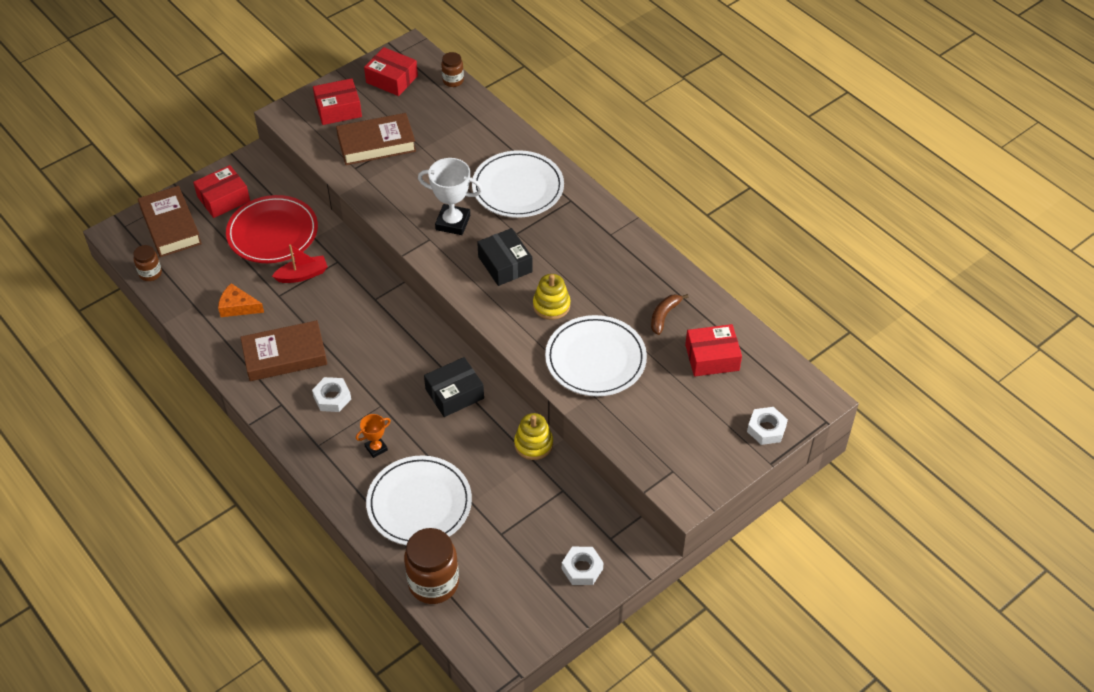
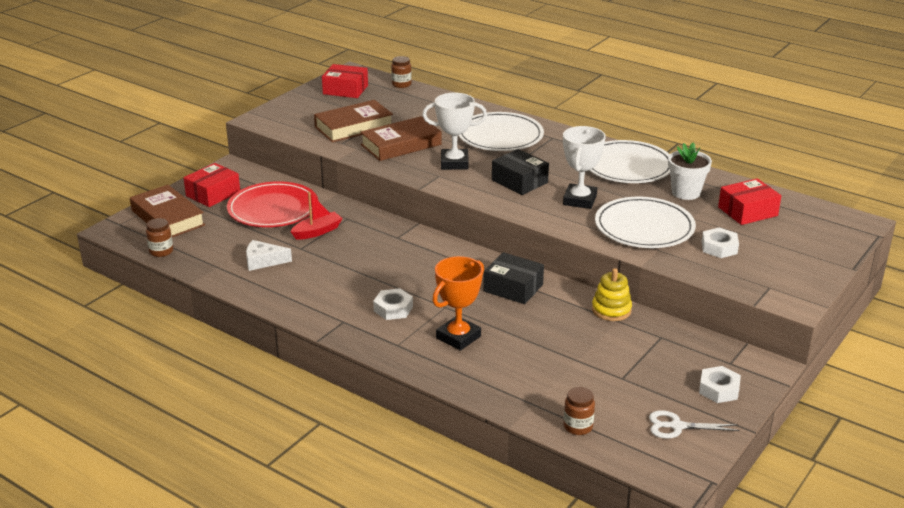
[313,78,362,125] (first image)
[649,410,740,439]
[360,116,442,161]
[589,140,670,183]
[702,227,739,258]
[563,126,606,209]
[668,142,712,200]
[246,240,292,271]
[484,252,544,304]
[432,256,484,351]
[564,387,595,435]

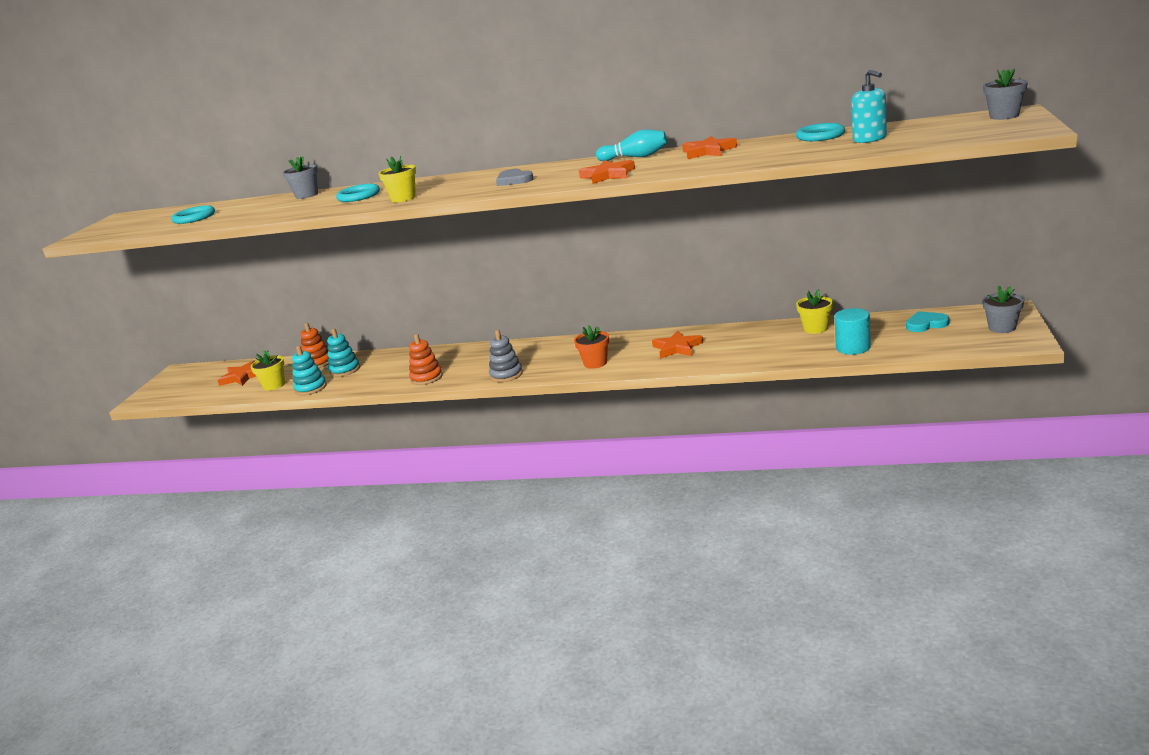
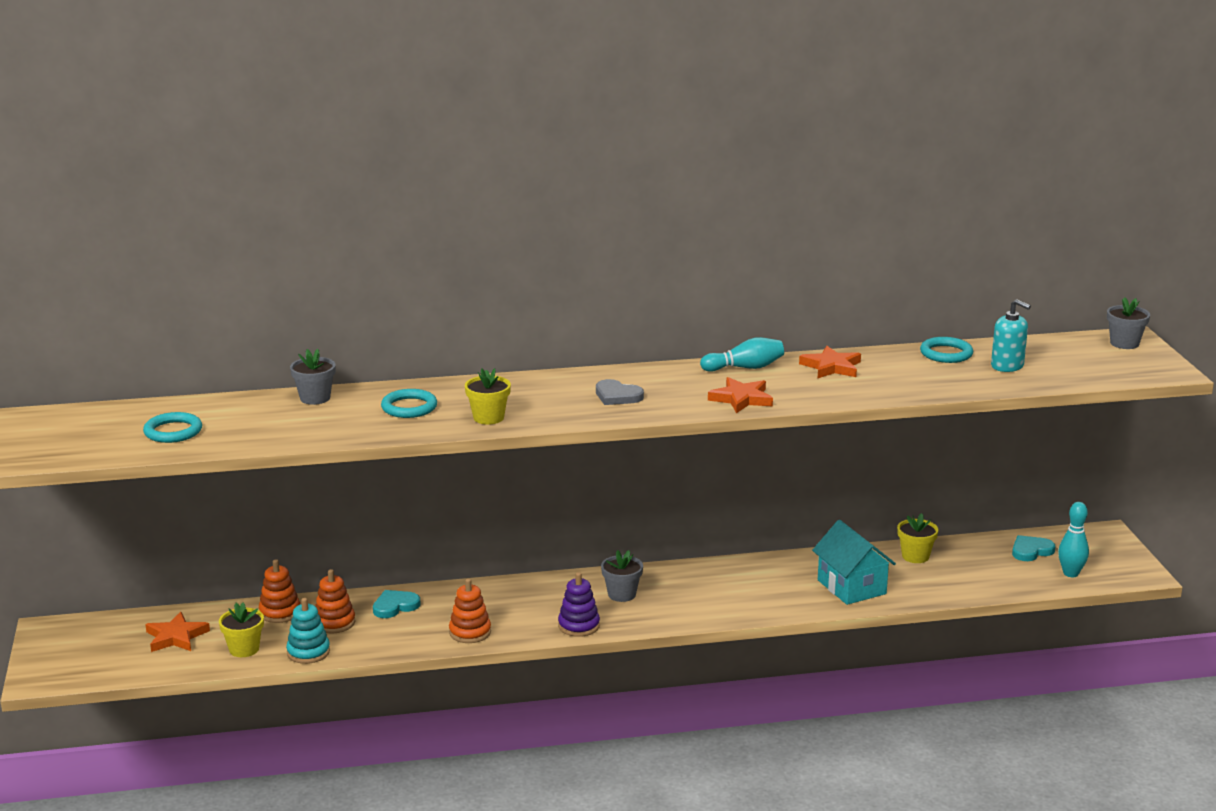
[574,325,609,369] (first image)
[652,331,703,359] (first image)
[834,308,871,355] (first image)
[373,590,421,618]
[812,520,896,605]
[1058,502,1089,577]
[601,550,643,602]
[315,569,355,633]
[558,572,600,637]

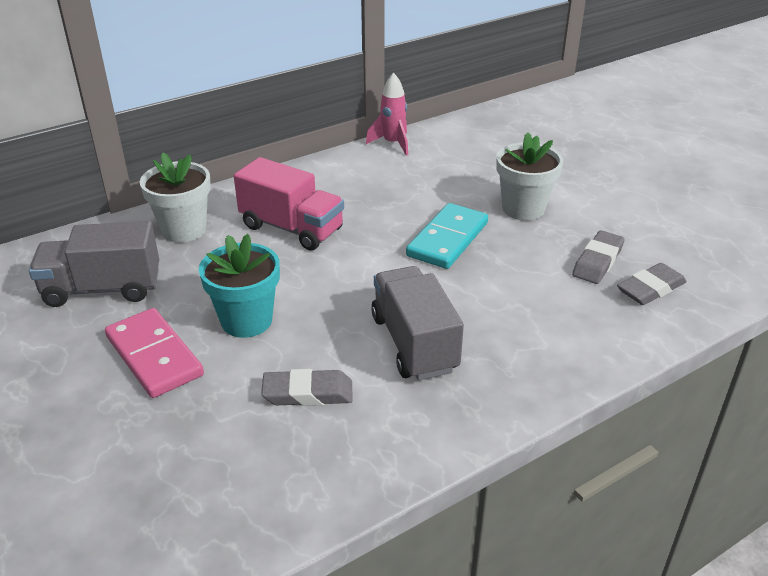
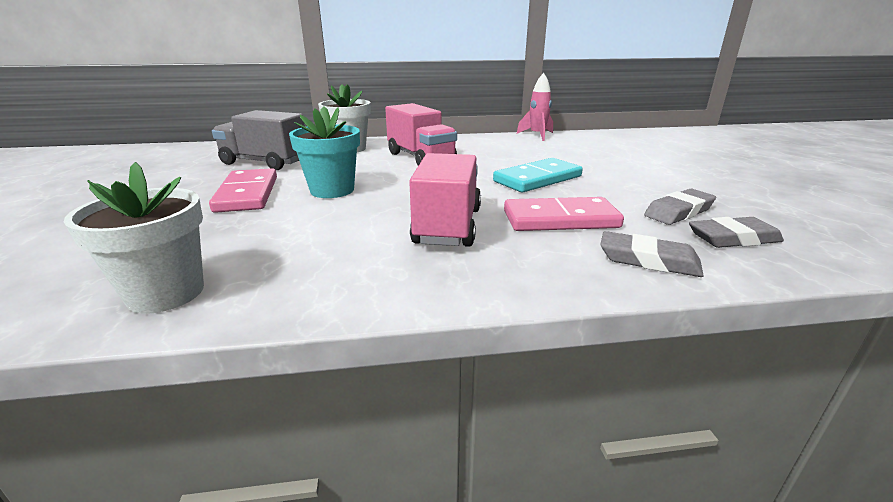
[504,197,624,231]
[600,231,704,277]
[64,162,204,314]
[409,153,481,247]

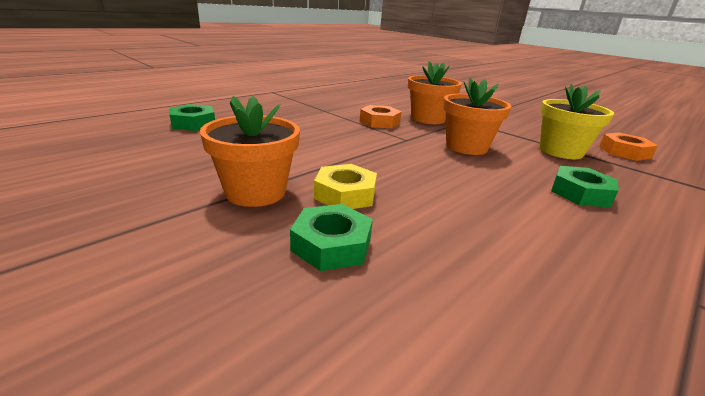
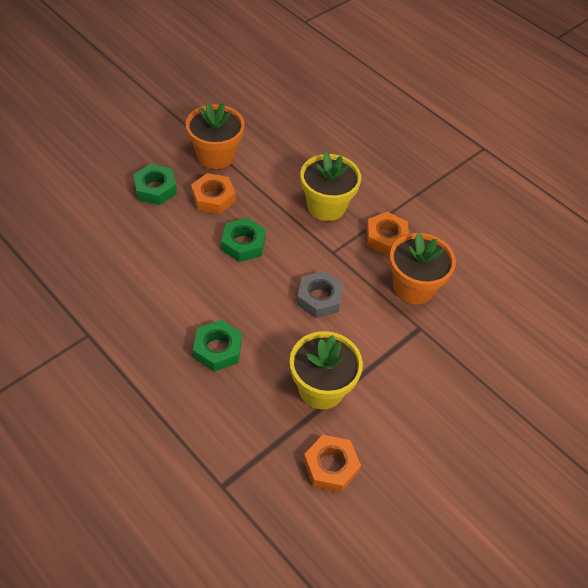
[300,152,361,221]
[221,218,266,262]
[297,271,344,318]
[191,173,235,214]

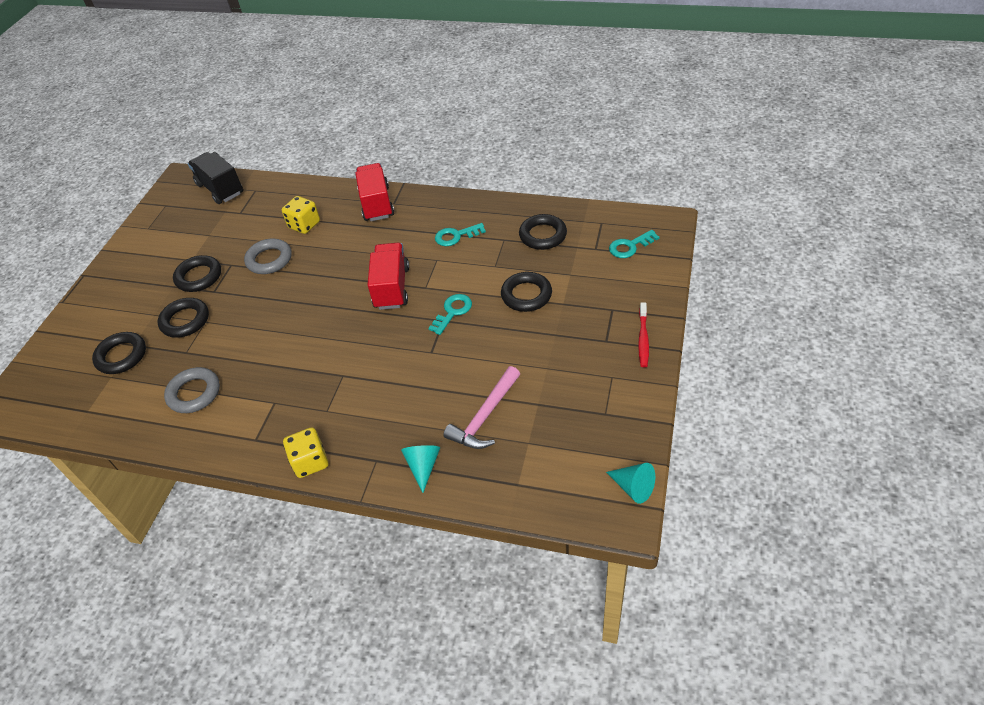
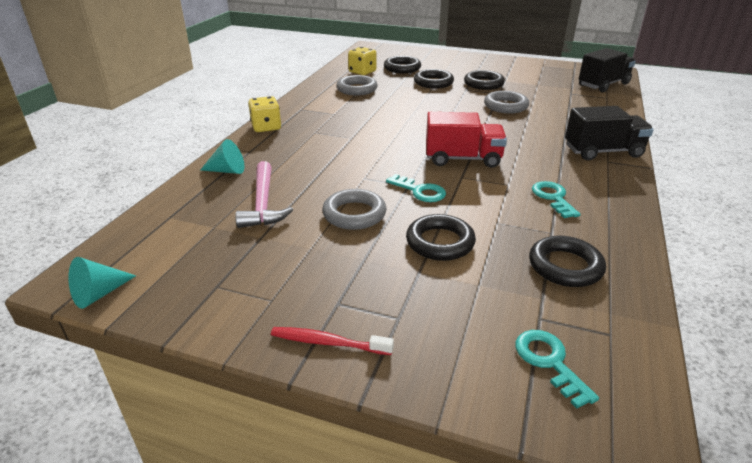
[322,189,386,230]
[348,47,376,75]
[565,106,654,161]
[235,161,293,228]

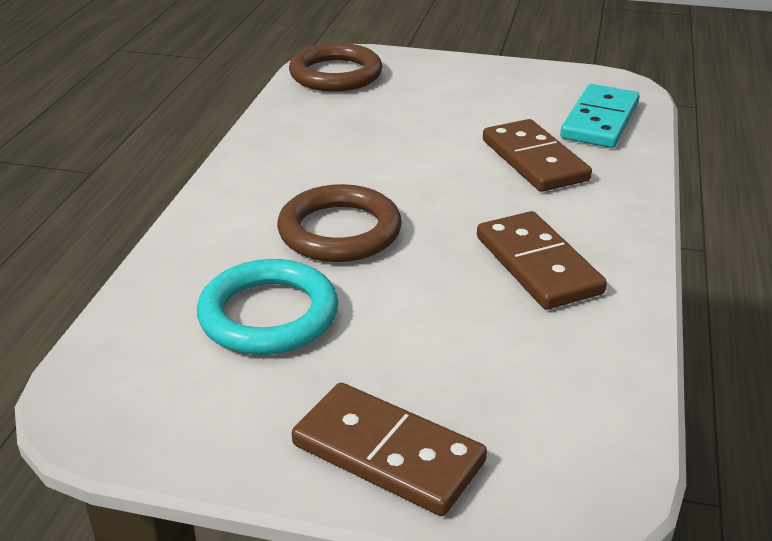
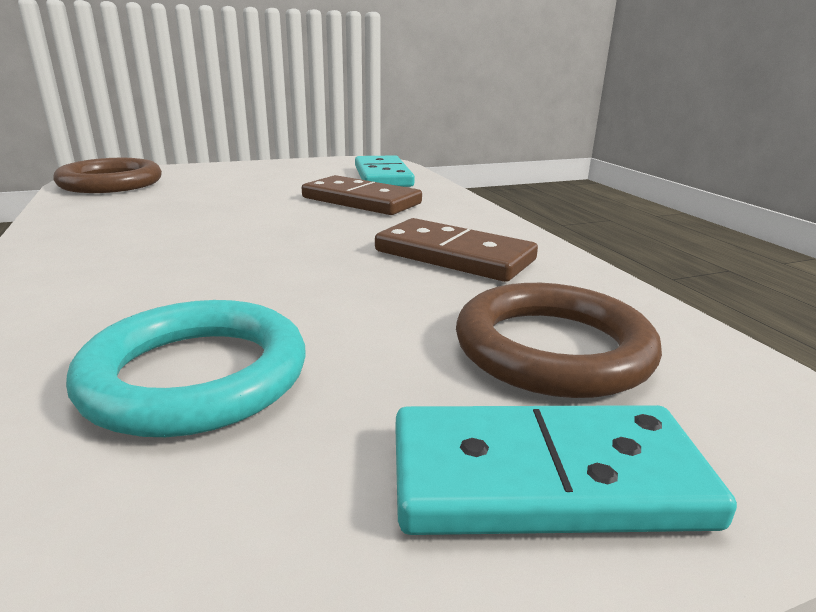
[456,283,662,398]
[396,405,737,535]

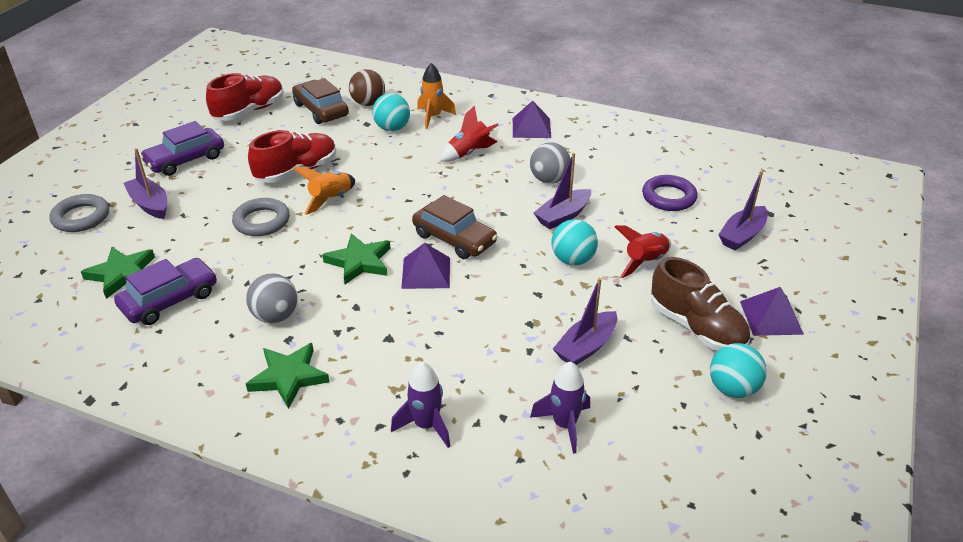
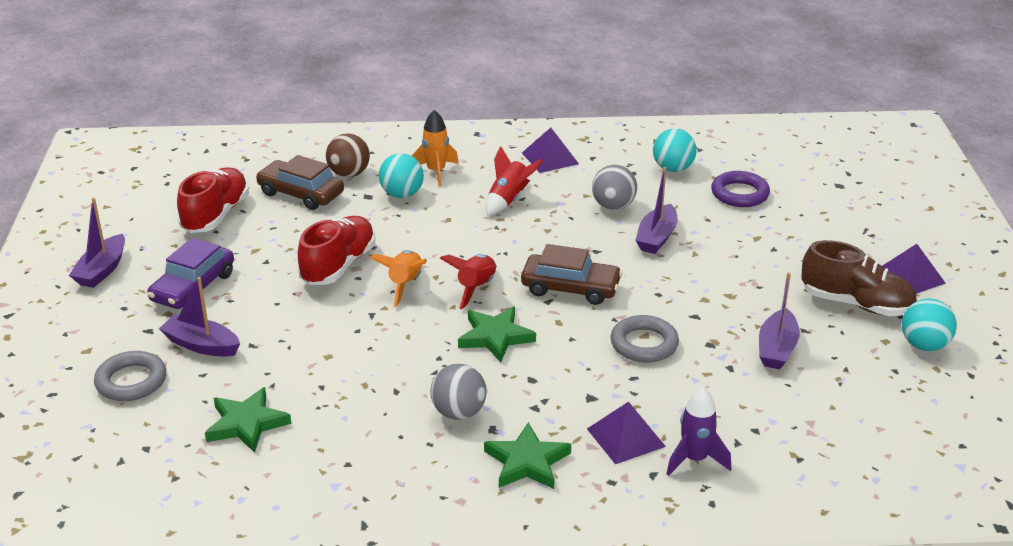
[114,258,217,325] (first image)
[530,362,590,454] (first image)
[610,315,679,363]
[587,402,666,464]
[653,129,697,172]
[440,254,497,310]
[69,198,125,288]

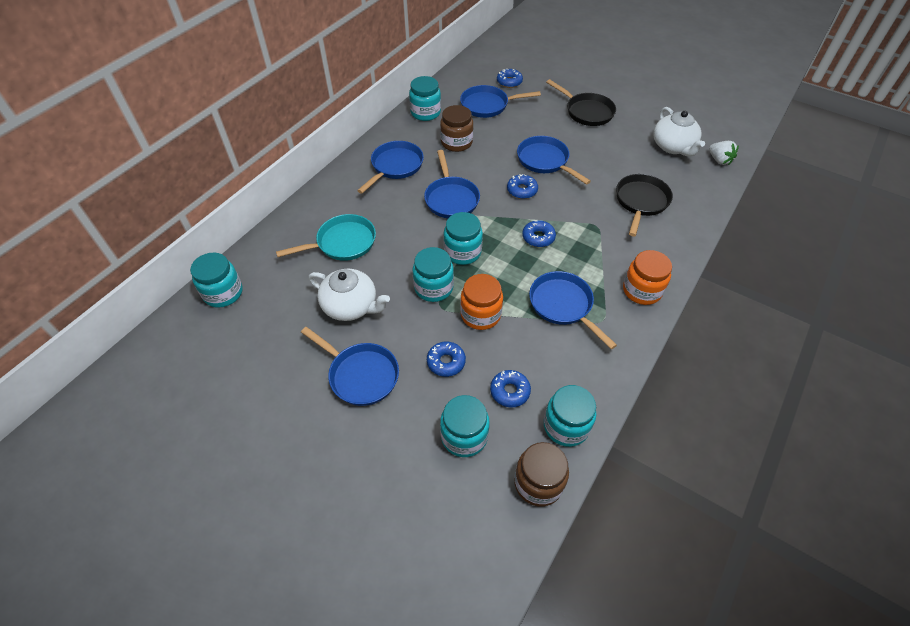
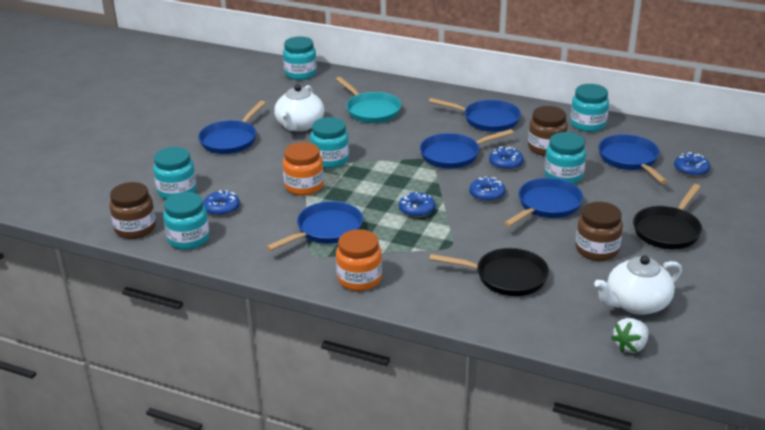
[576,202,623,261]
[489,147,524,170]
[544,132,586,184]

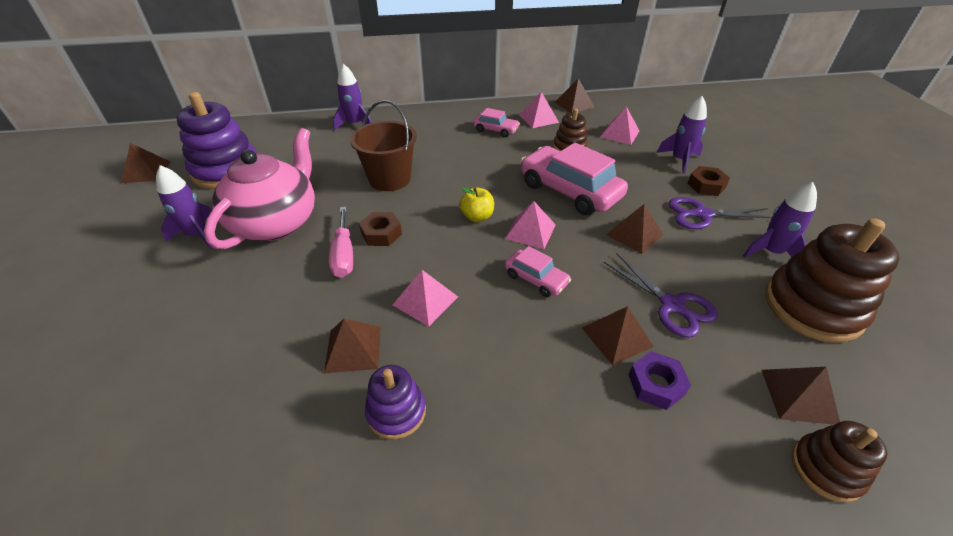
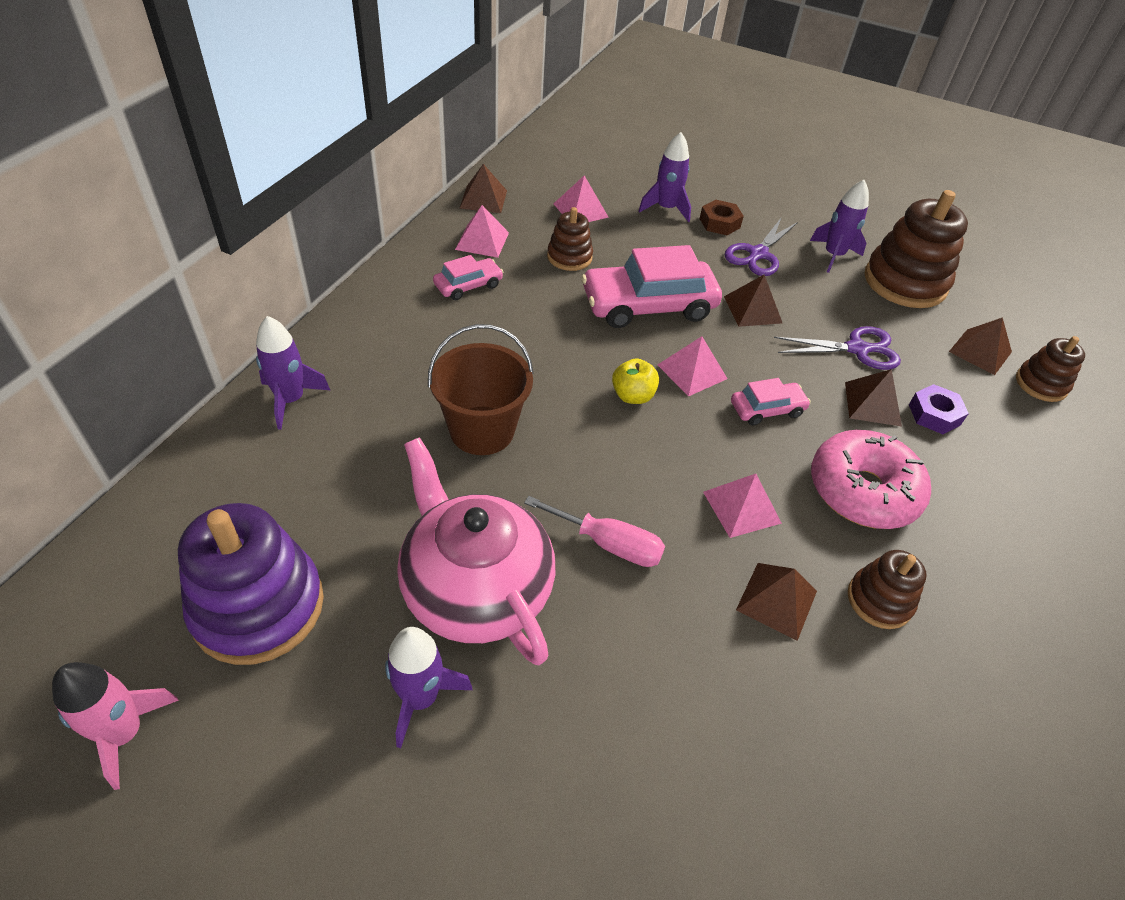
[359,212,402,246] (first image)
[811,430,931,529]
[52,662,179,790]
[848,550,927,629]

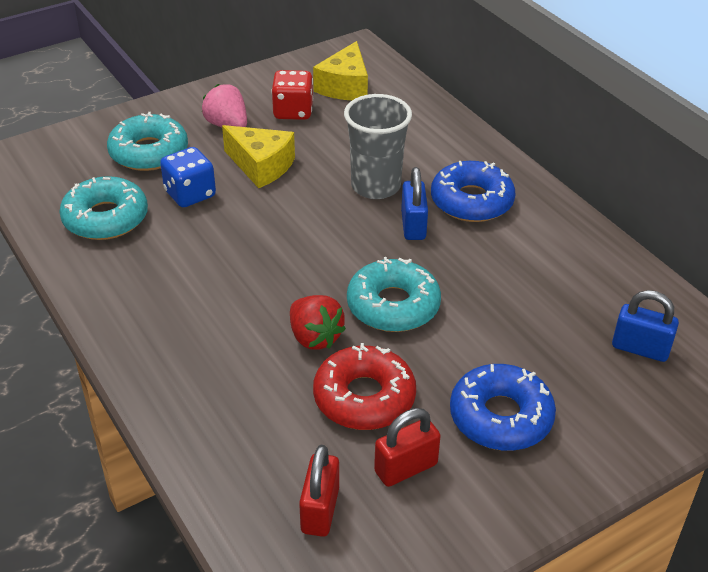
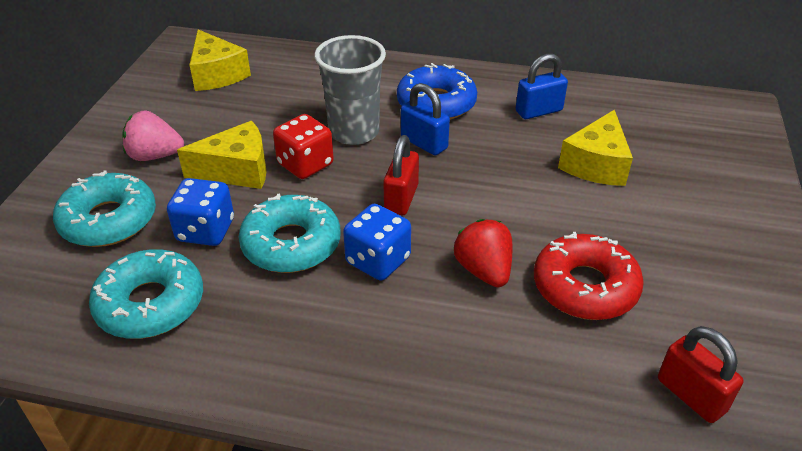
[450,364,556,451] (first image)
[343,204,411,281]
[558,110,633,186]
[273,114,334,179]
[239,194,340,273]
[383,135,419,215]
[516,54,568,119]
[454,219,512,287]

